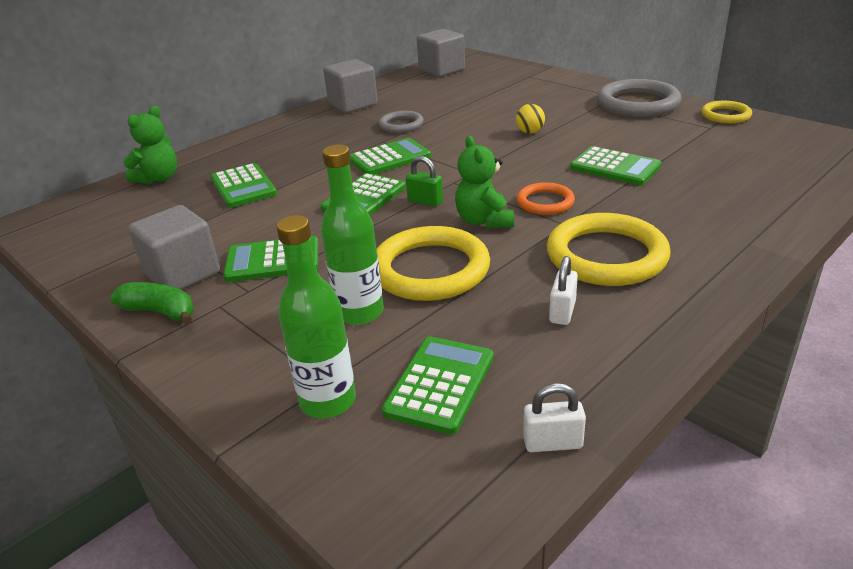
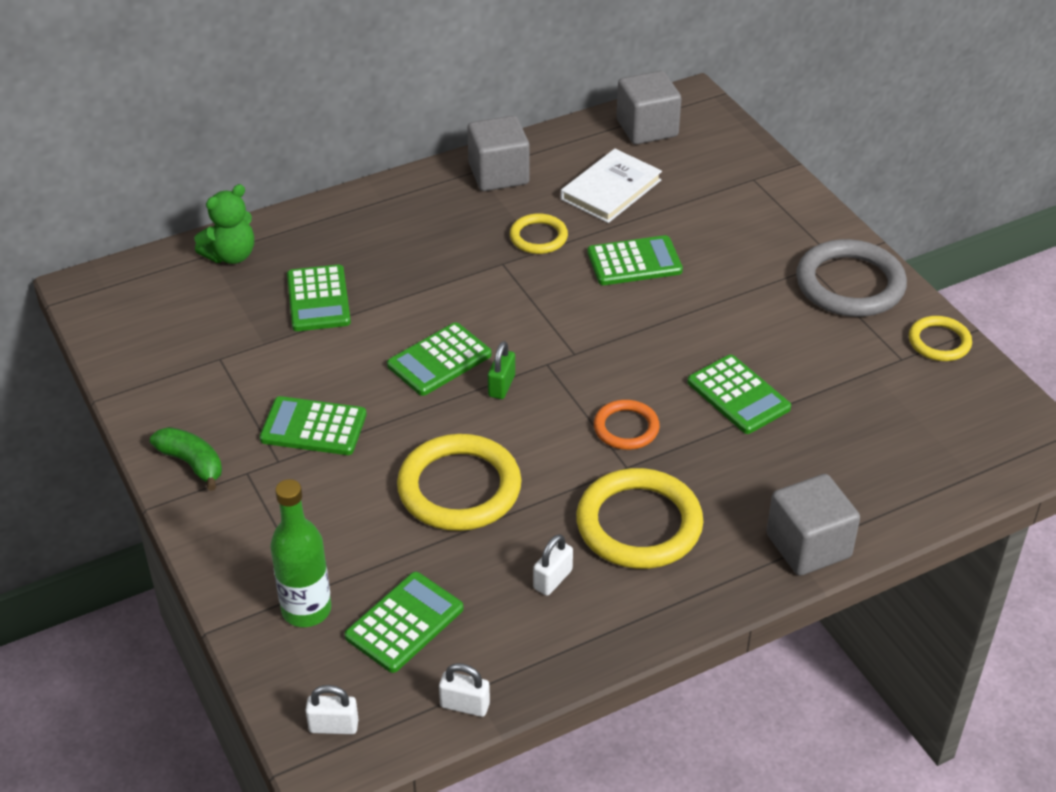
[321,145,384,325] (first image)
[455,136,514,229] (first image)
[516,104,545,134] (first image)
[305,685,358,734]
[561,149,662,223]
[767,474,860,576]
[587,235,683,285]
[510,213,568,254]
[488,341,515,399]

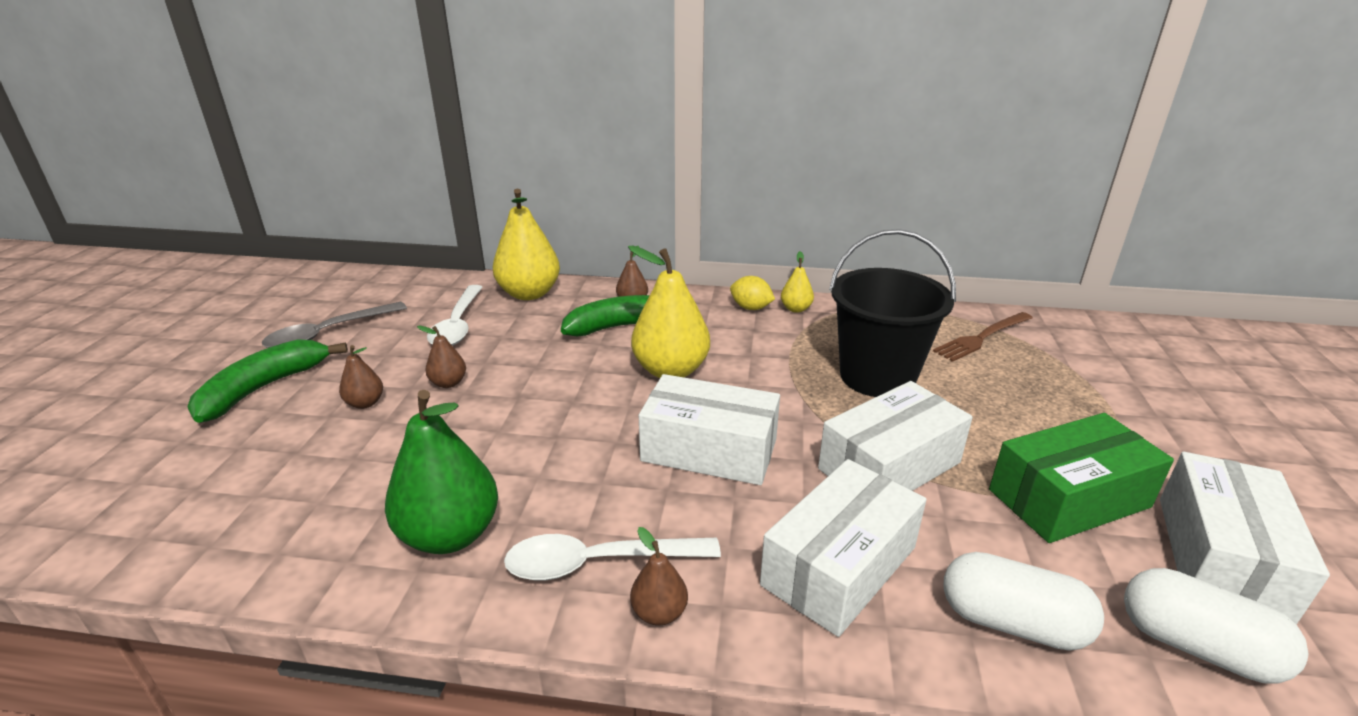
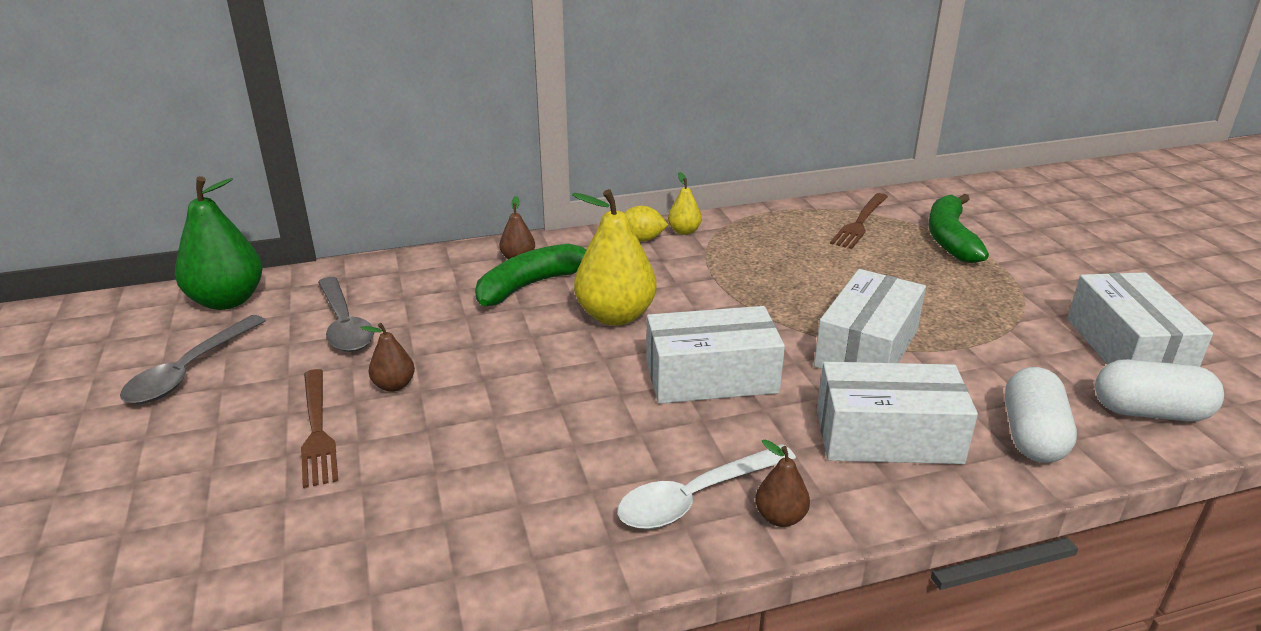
[493,189,560,300] (first image)
[829,229,956,397] (first image)
[989,413,1174,543] (first image)
[929,194,989,263]
[175,176,263,310]
[301,369,338,488]
[318,277,374,352]
[817,362,978,464]
[1005,367,1077,463]

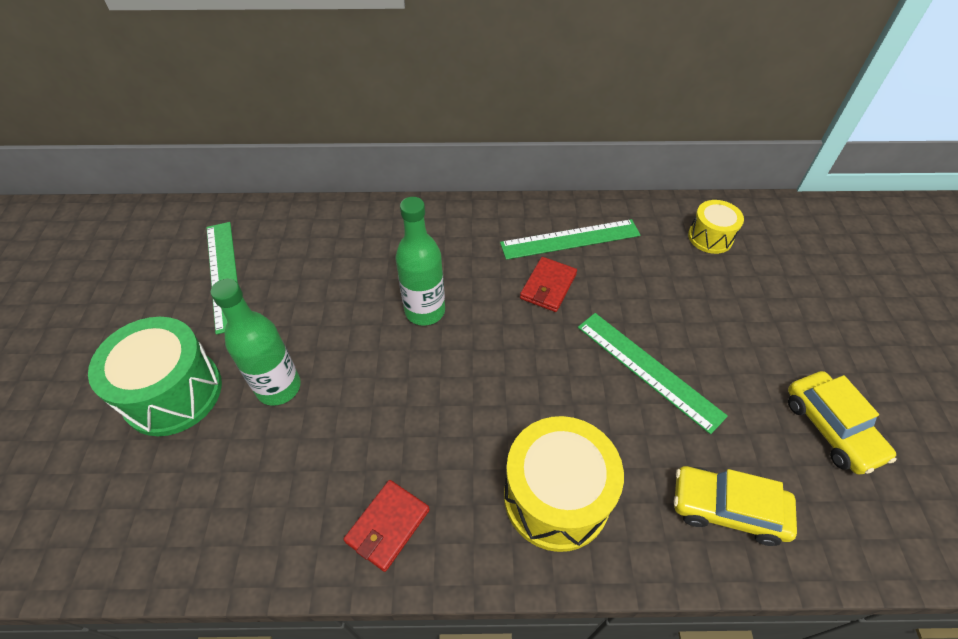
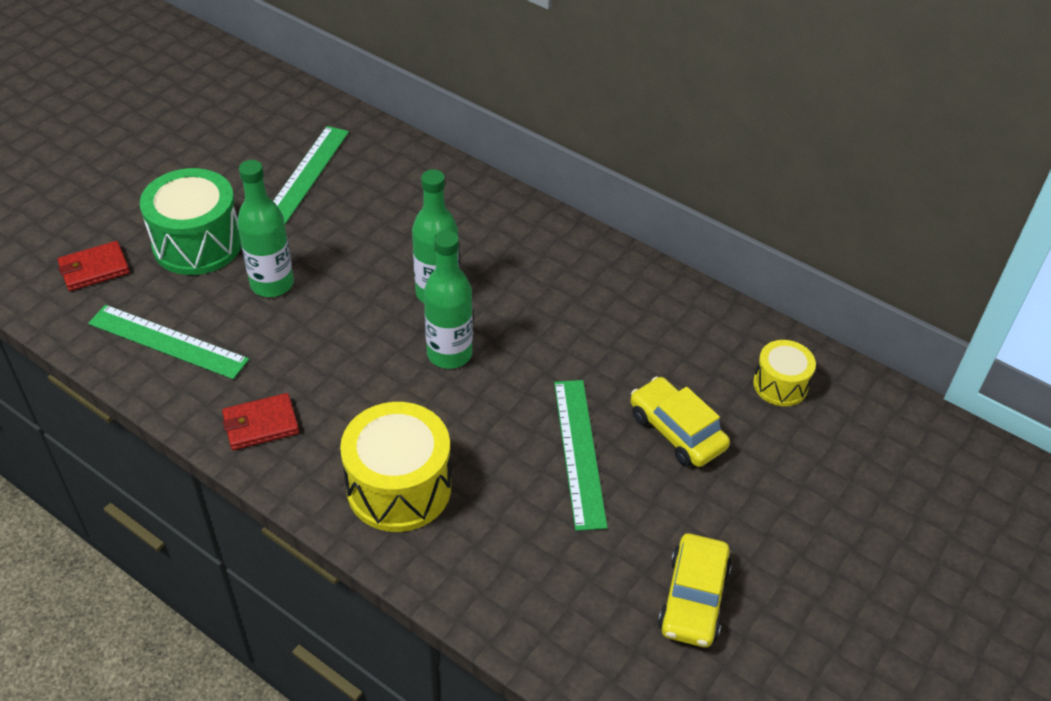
[424,230,473,369]
[88,305,249,379]
[58,241,130,291]
[630,376,730,467]

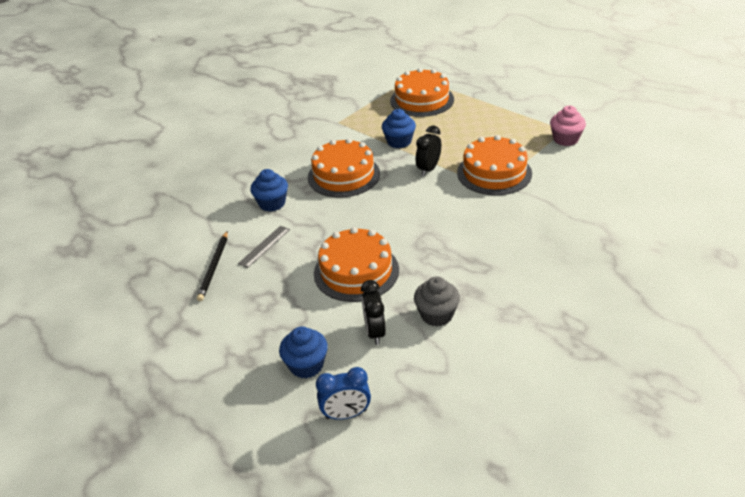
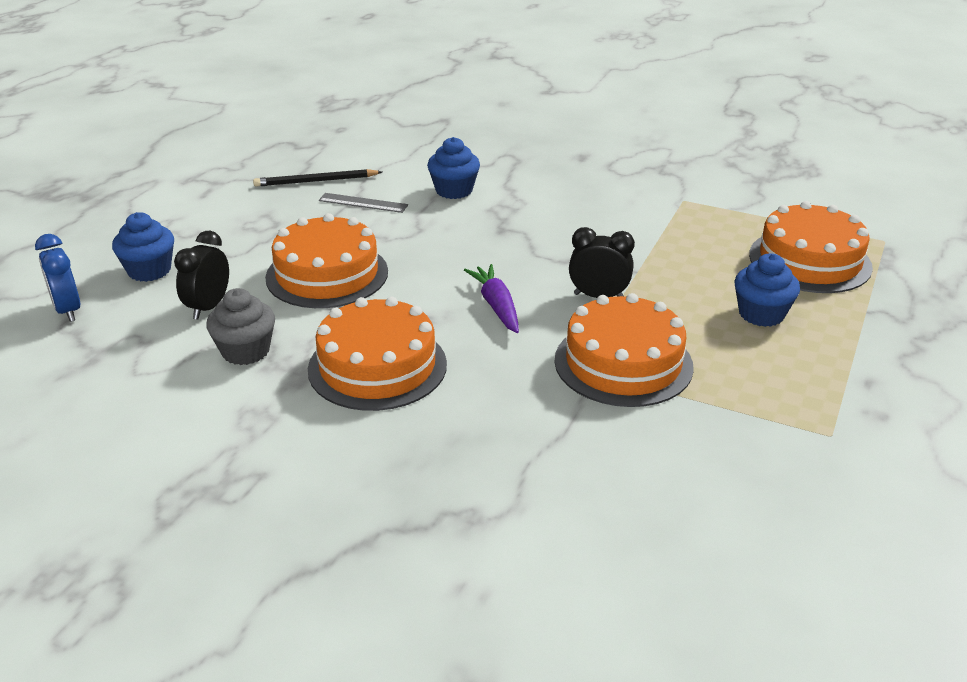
[550,106,586,146] (first image)
[464,264,519,333]
[308,297,447,411]
[734,253,800,327]
[174,231,229,320]

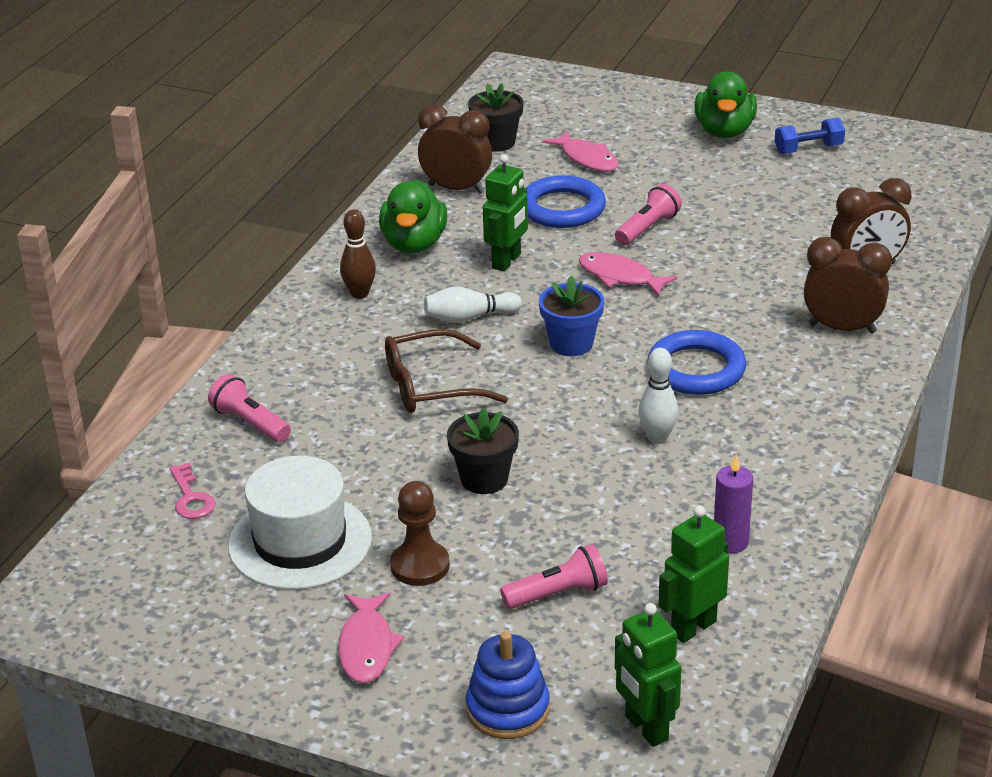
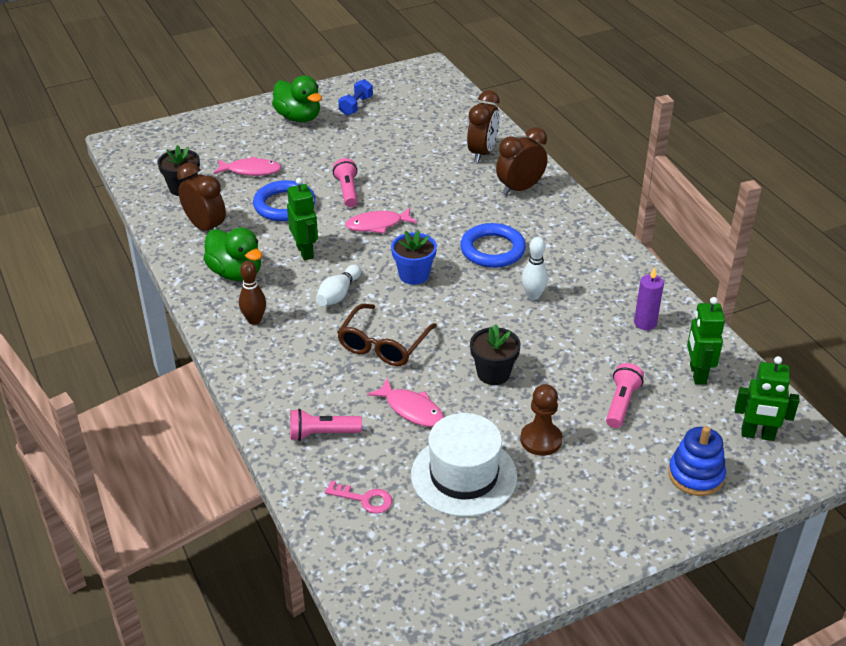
[367,379,444,427]
[177,163,226,231]

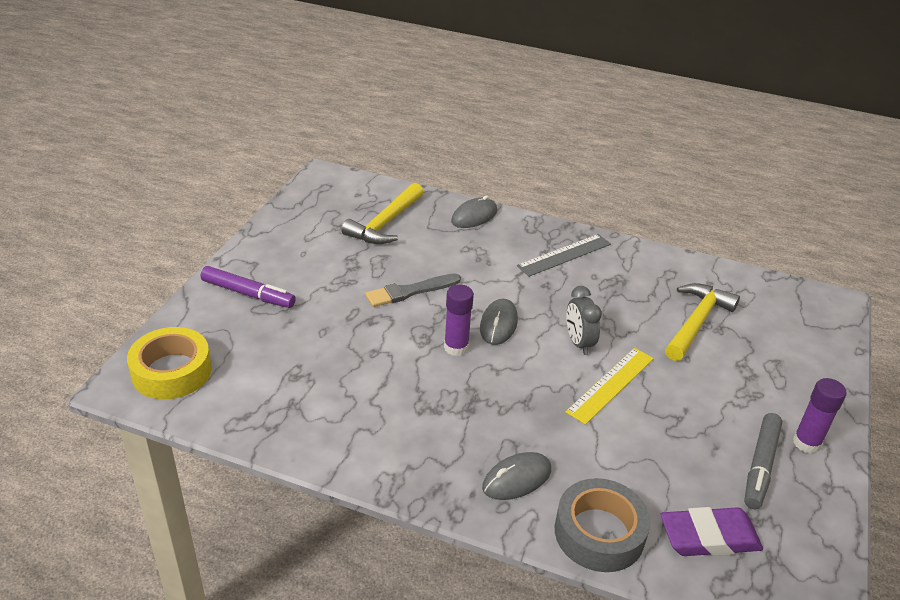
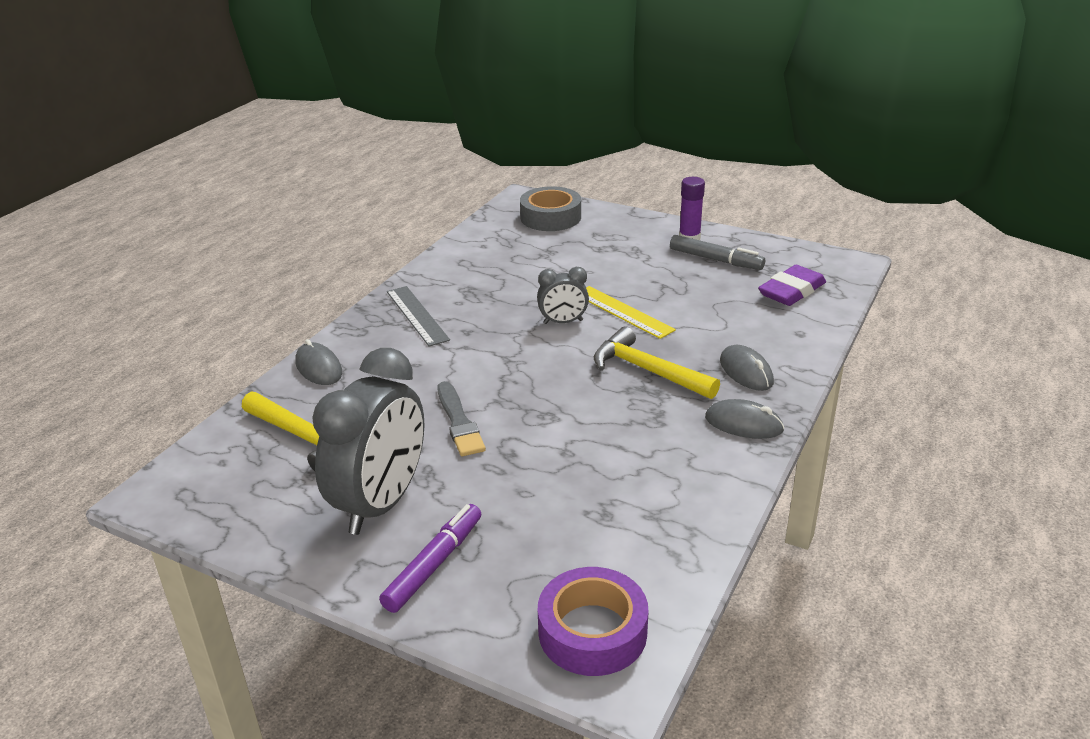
[444,284,474,356] (first image)
[312,348,424,535]
[705,399,784,439]
[520,186,581,231]
[594,327,720,399]
[538,567,649,676]
[758,265,826,306]

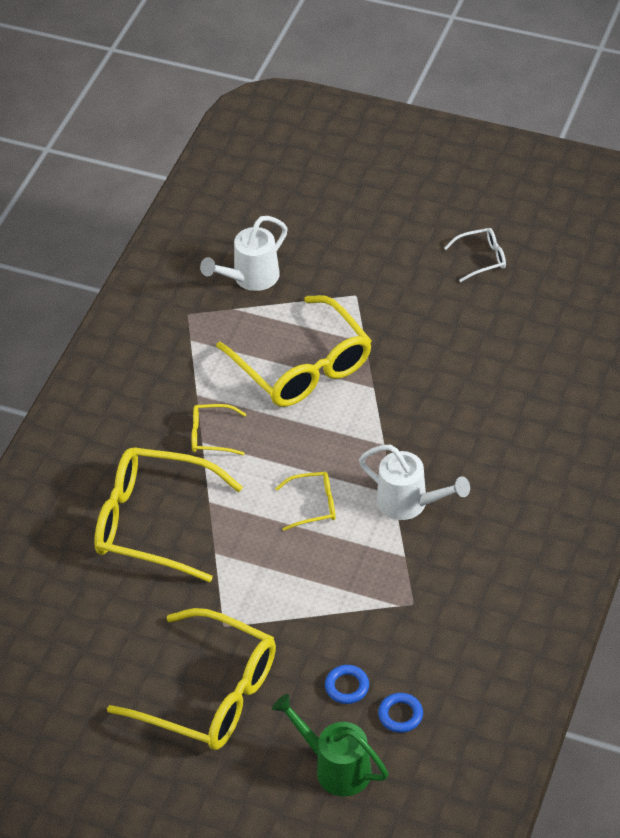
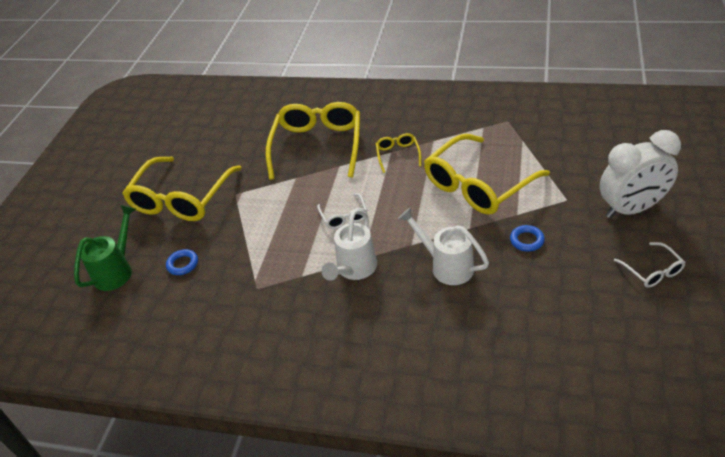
[600,130,681,218]
[398,207,489,285]
[510,225,545,252]
[317,193,368,229]

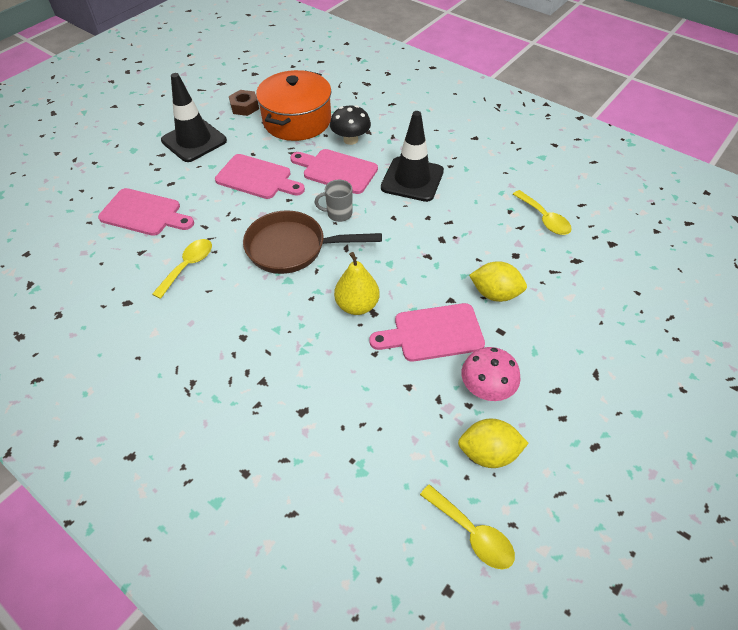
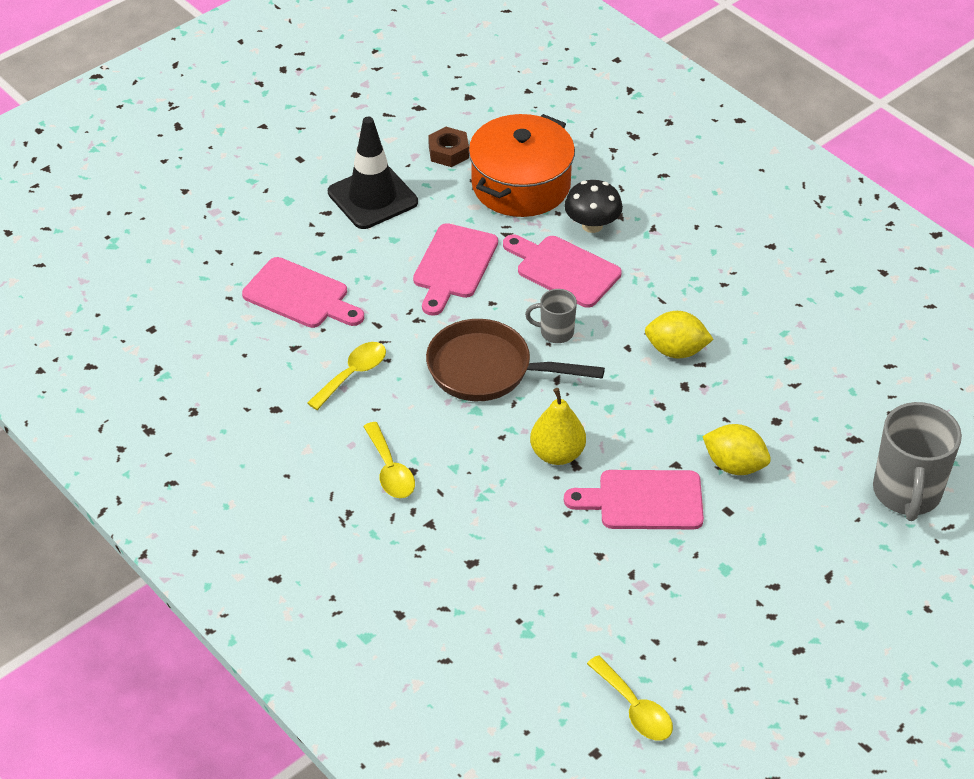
[381,111,444,202] (first image)
[461,347,520,401] (first image)
[873,402,962,521]
[645,311,714,358]
[363,422,415,498]
[413,223,498,316]

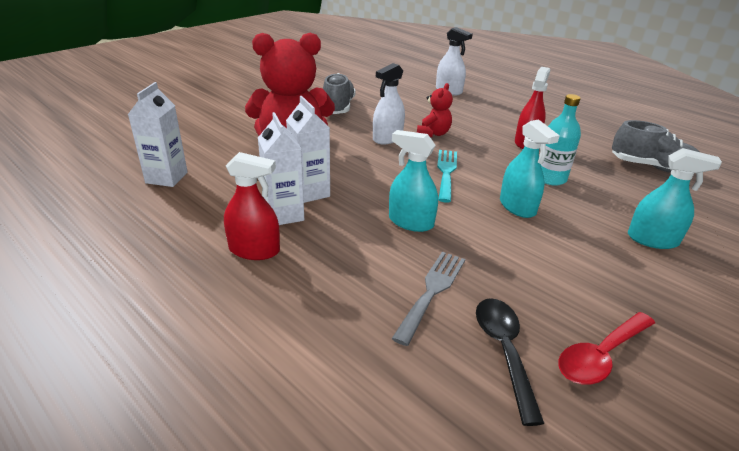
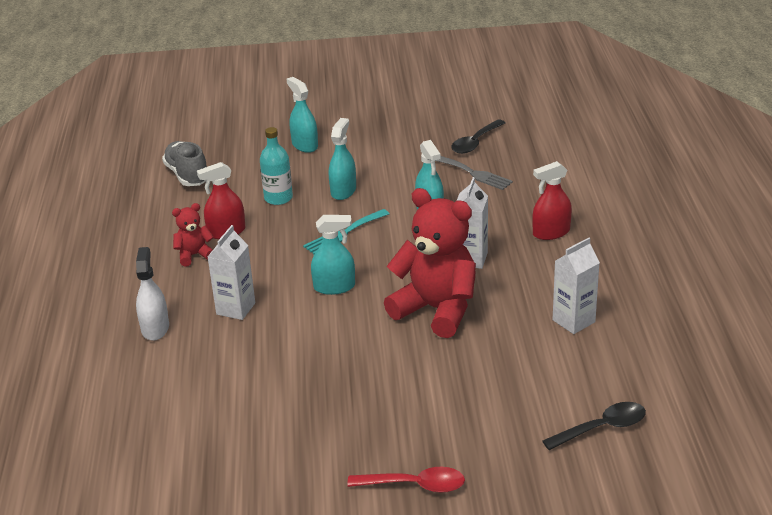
[323,73,356,114] (first image)
[542,402,646,450]
[207,225,255,320]
[172,203,214,267]
[347,467,465,493]
[311,215,355,295]
[532,161,572,240]
[436,156,513,190]

